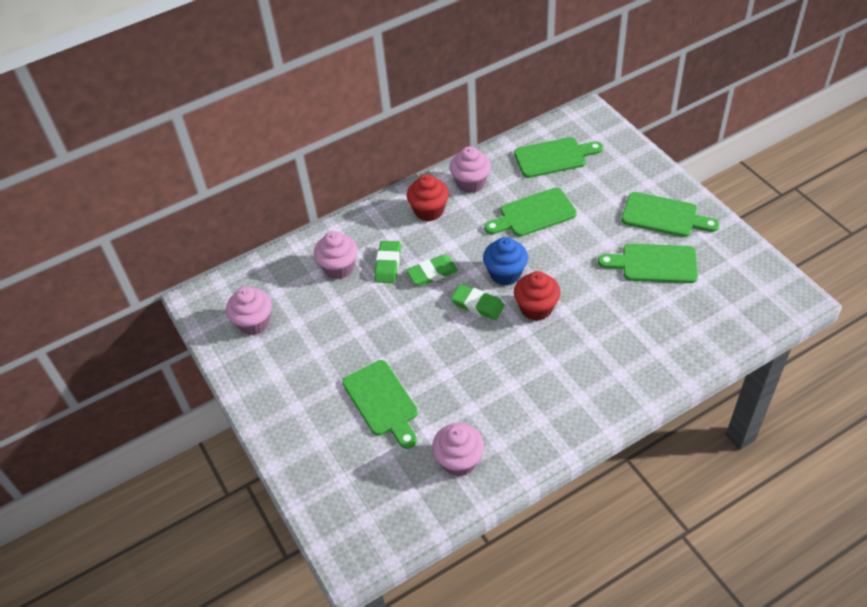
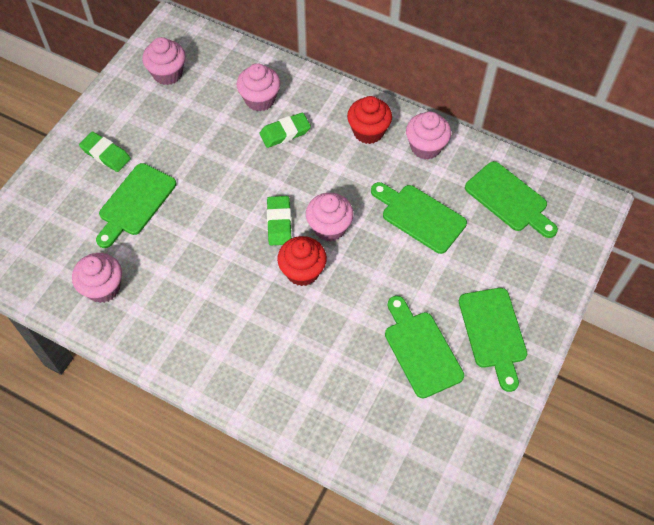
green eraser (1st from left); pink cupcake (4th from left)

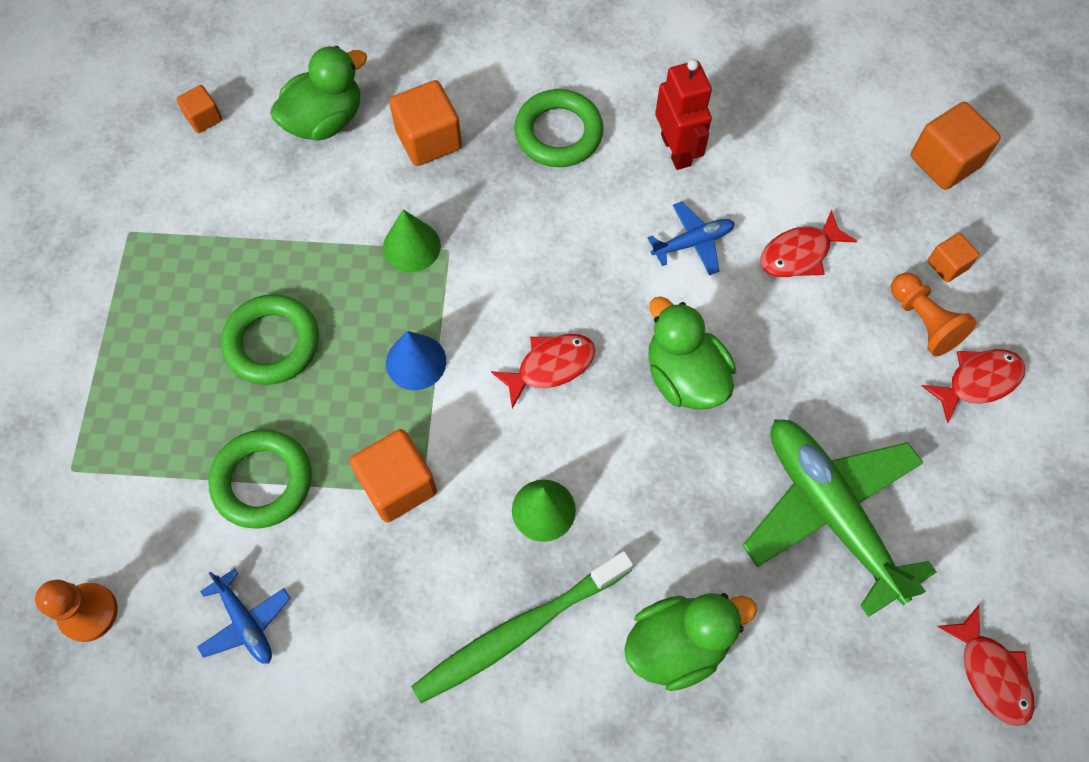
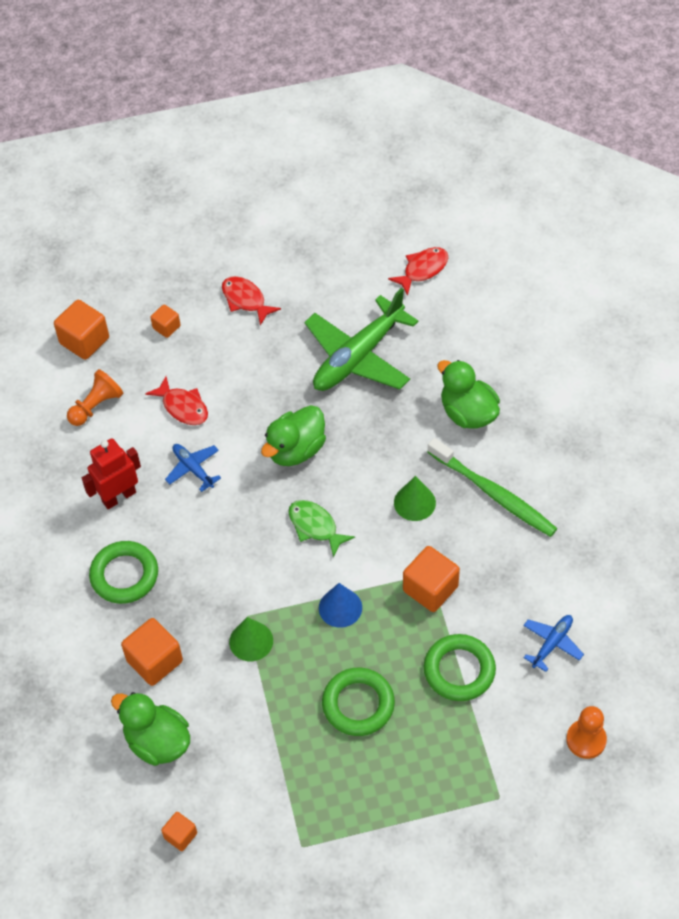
orange pawn (1st from left); green fish

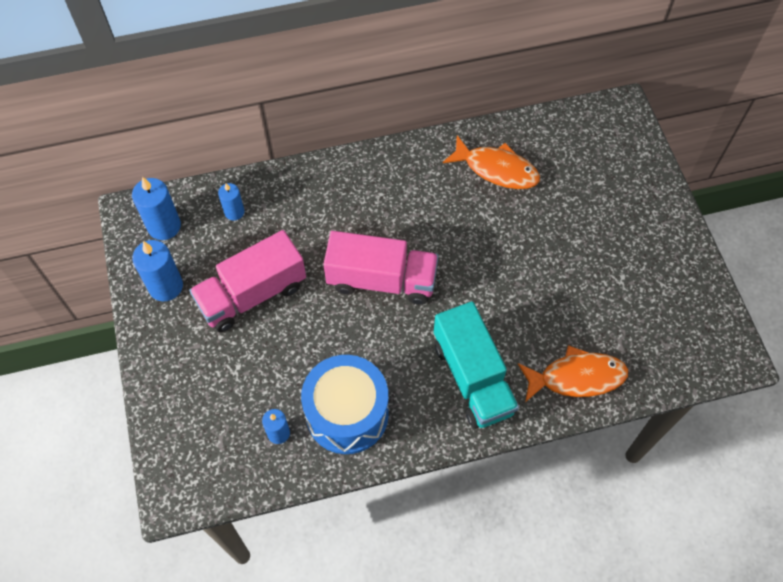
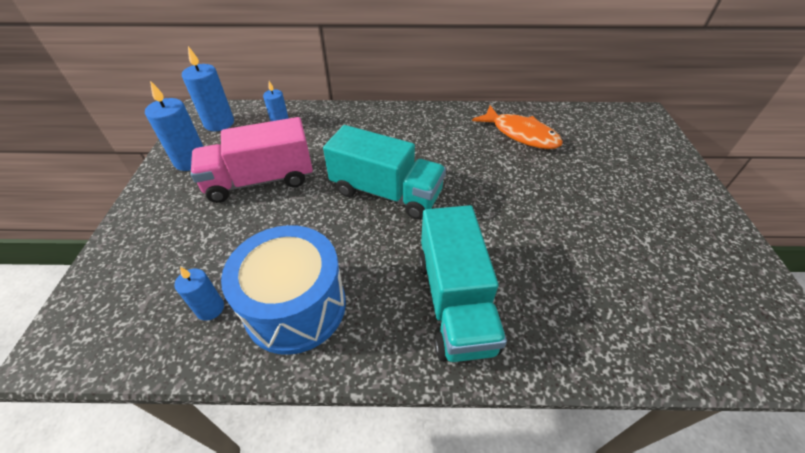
orange fish (2nd from left in the first image); turquoise truck (1st from left)

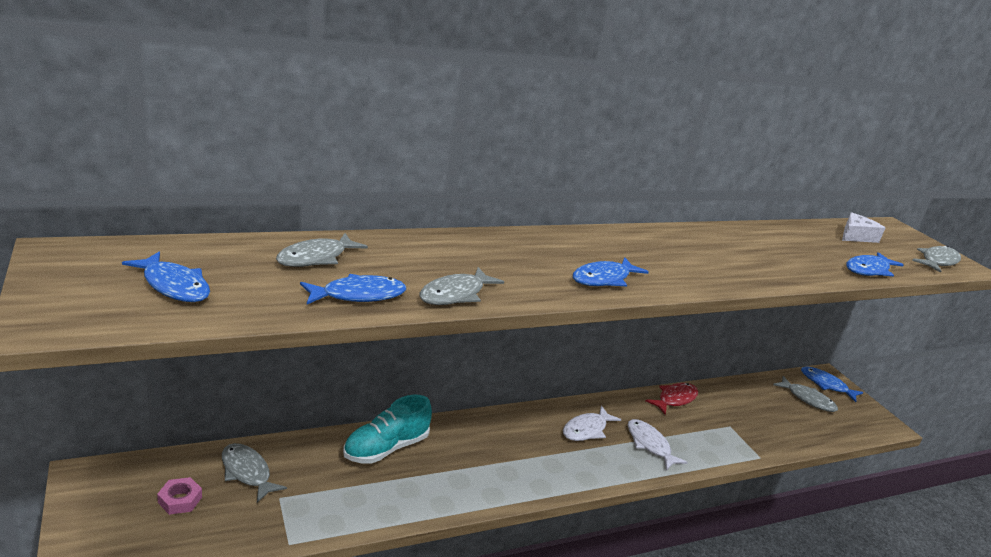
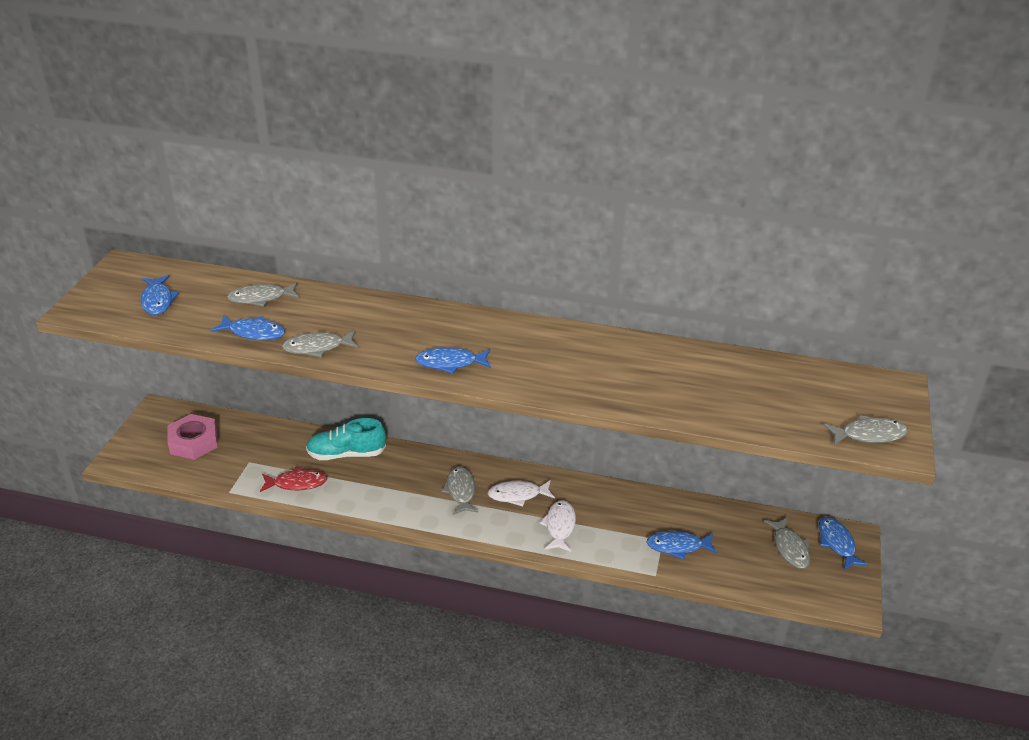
white cheese; grey fish (3rd from left); red fish; blue fish (4th from left); pink nut

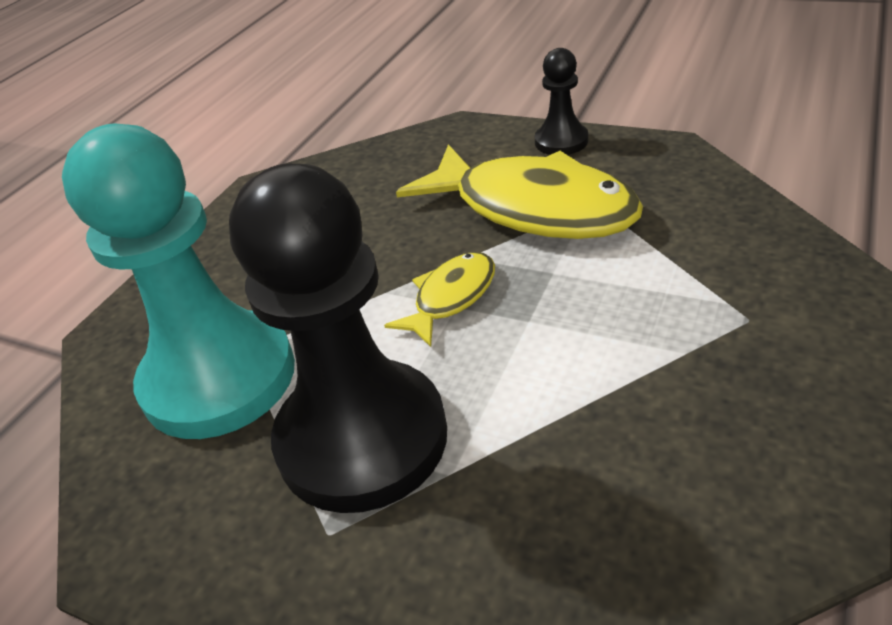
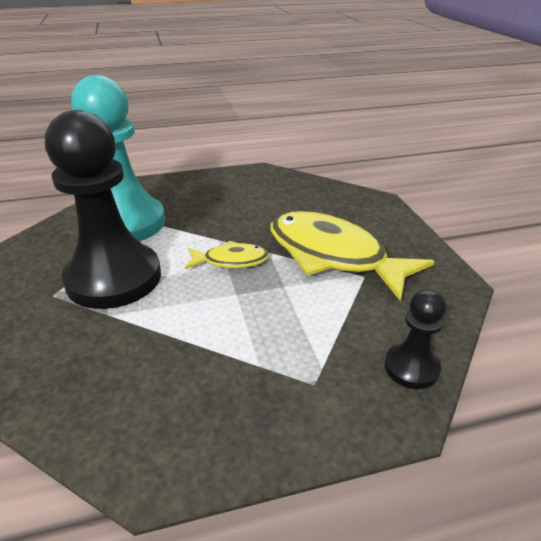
black pawn (2nd from left); yellow fish (2nd from left)

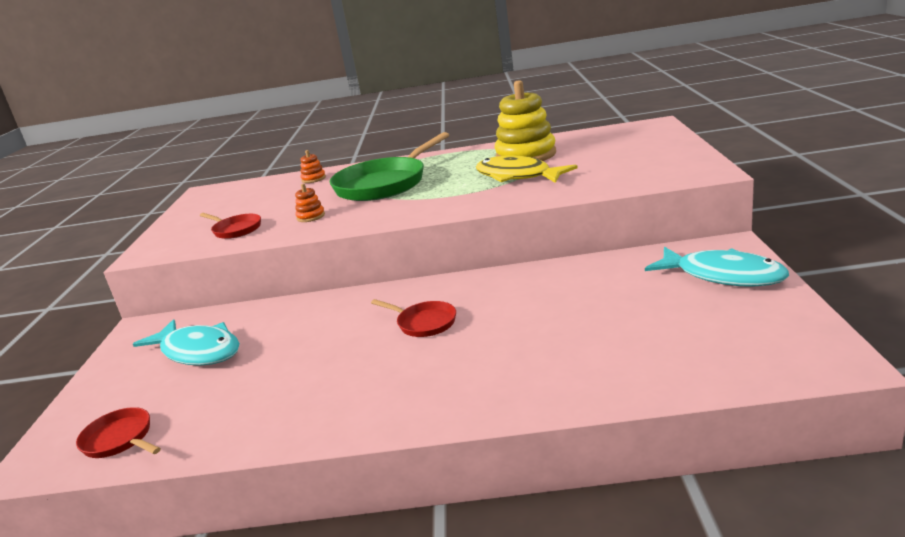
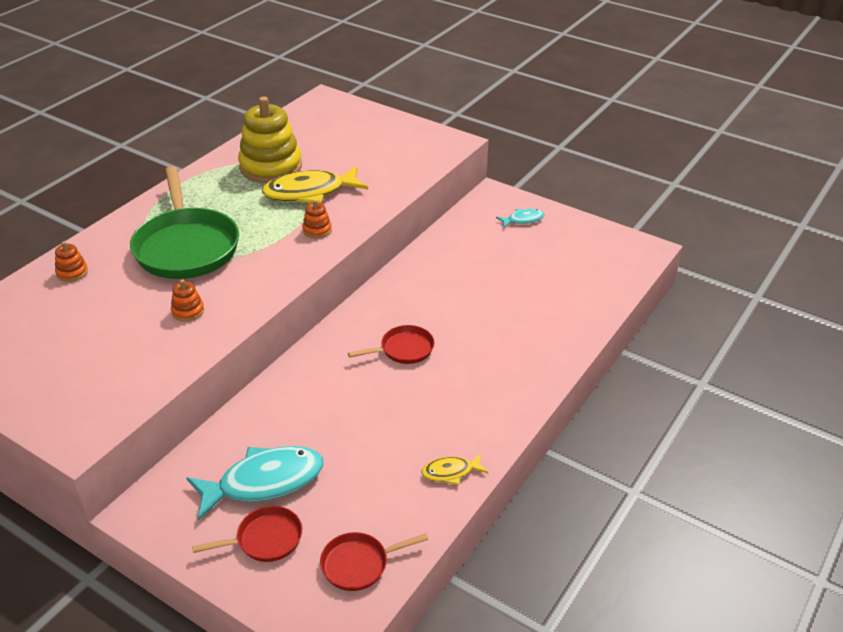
orange stacking toy (3rd from left); yellow fish (2nd from left); red pan (1st from left); turquoise fish (2nd from left)

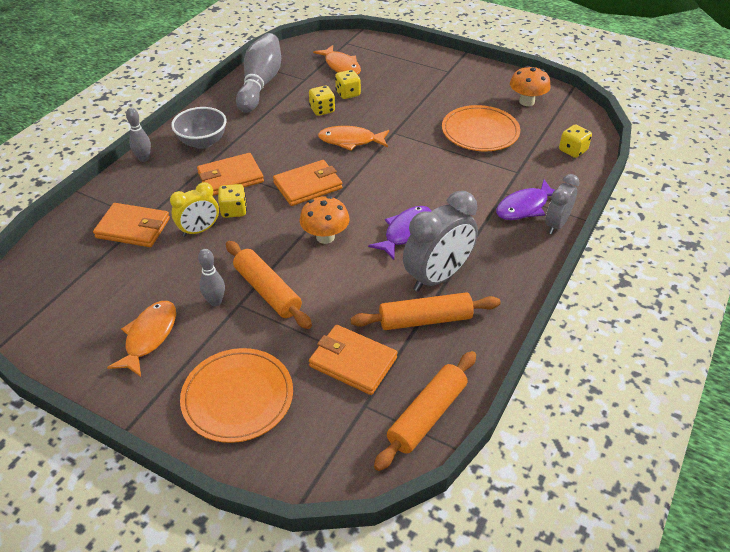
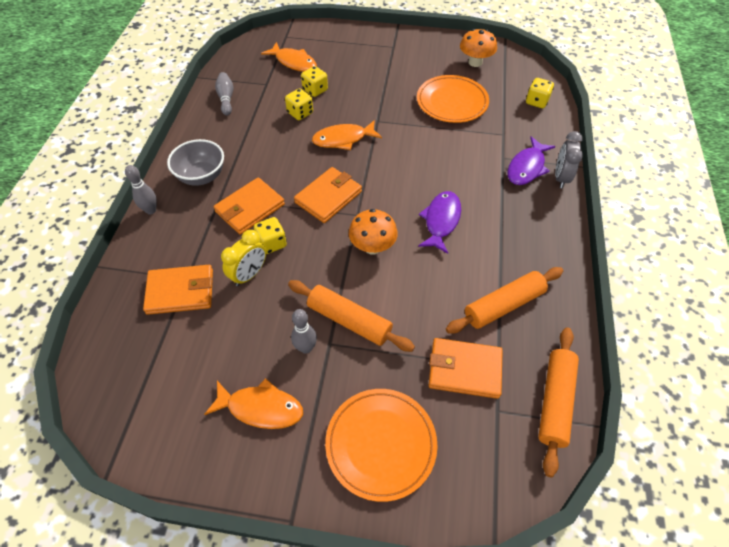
grey clock (1st from left in the first image); orange fish (1st from left); grey bowling pin (2nd from left)

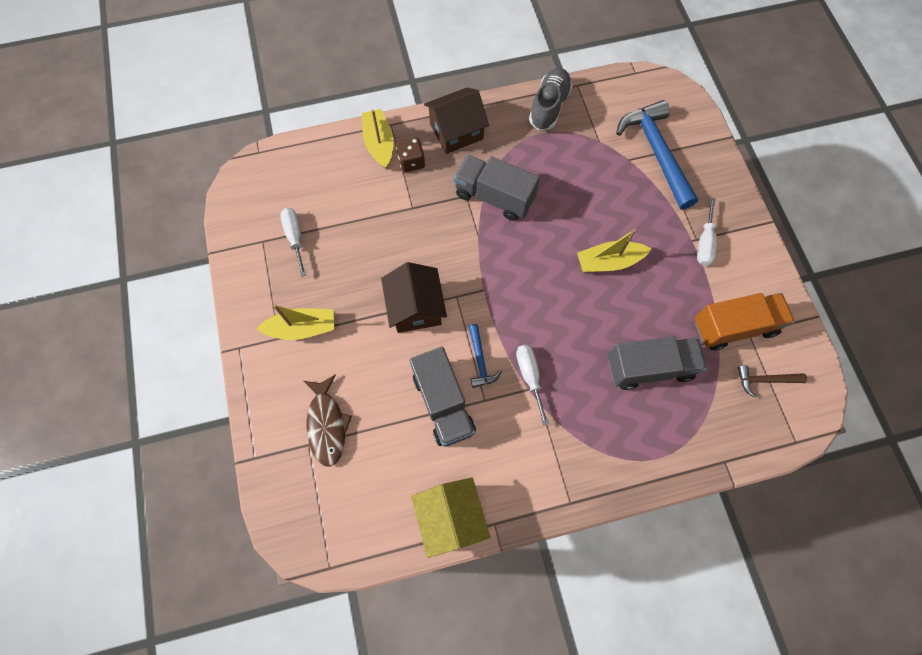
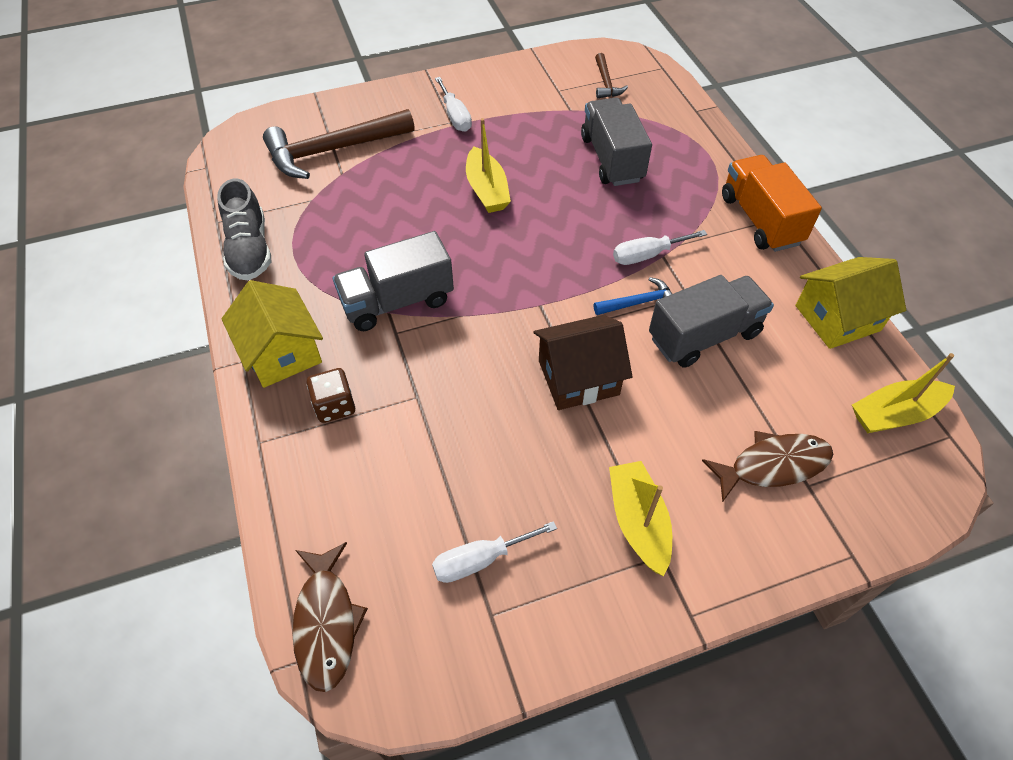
brown fish (1st from left); yellow boat (3rd from left); orange truck; yellow house (1st from left); brown hammer (1st from left); grey truck (1st from left); grey shoe; white screwdriver (1st from left)

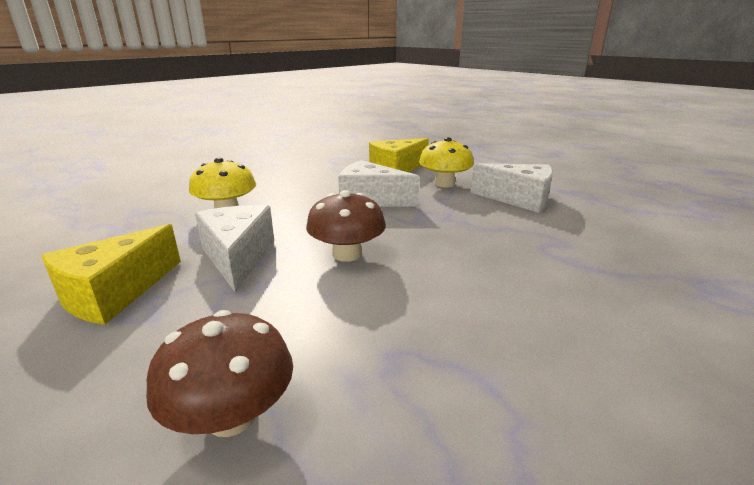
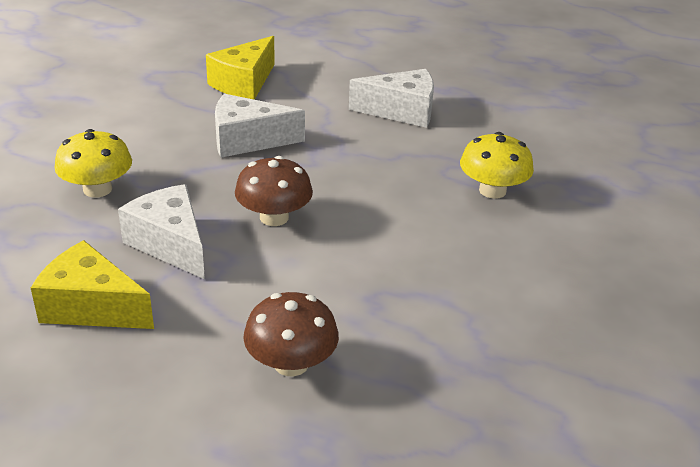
yellow mushroom (2nd from left); yellow cheese (1st from left)

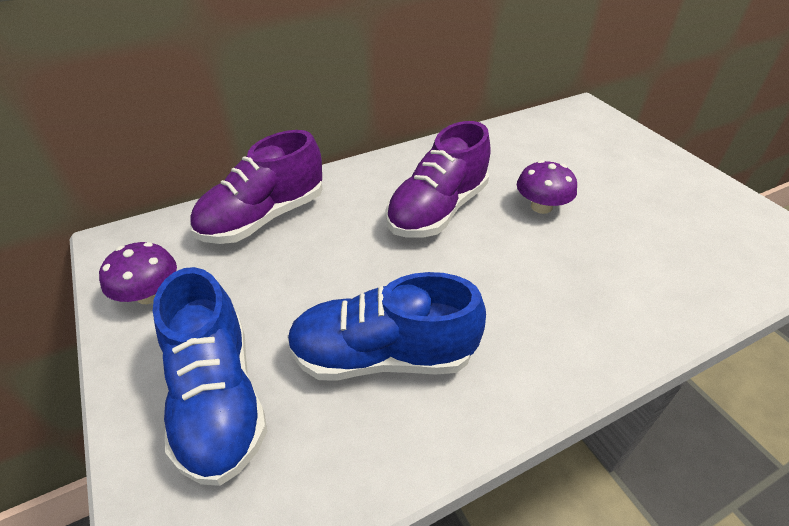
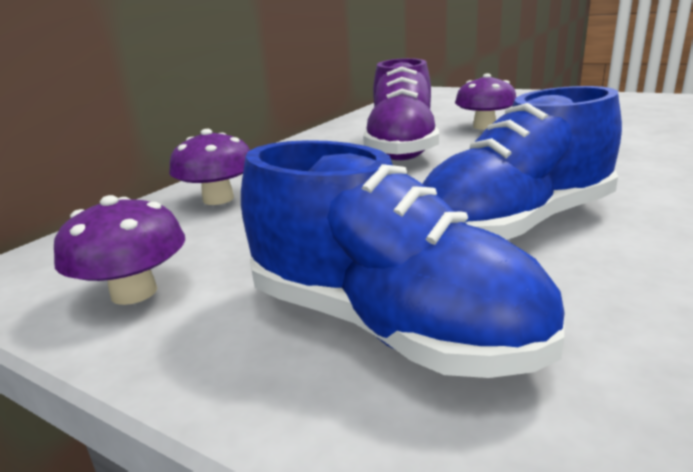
purple mushroom (2nd from left)

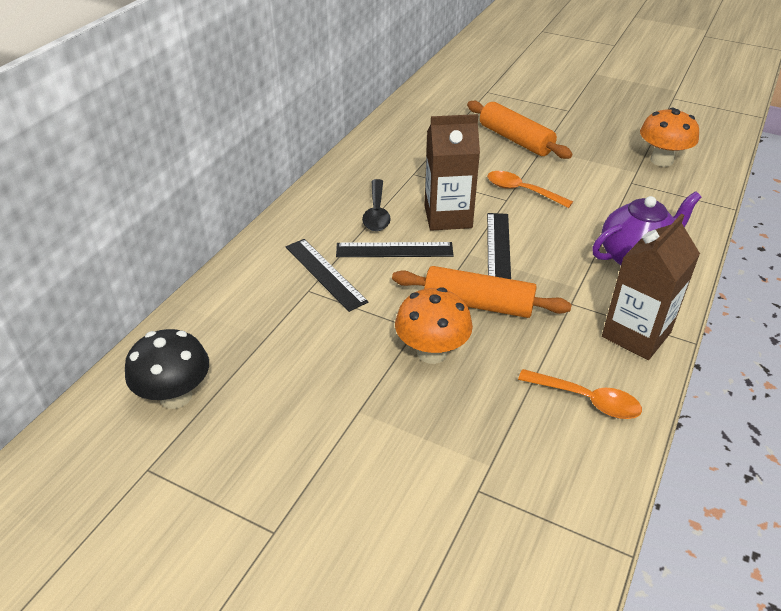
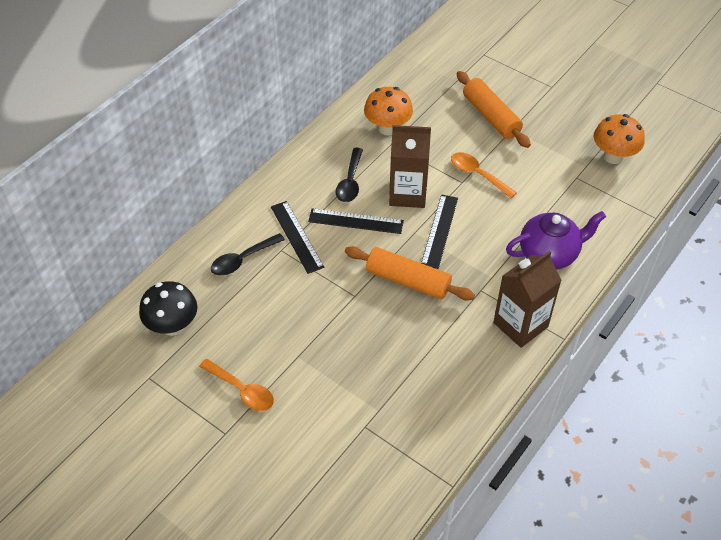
black spoon (1st from left); orange mushroom (1st from left); orange spoon (1st from left)

